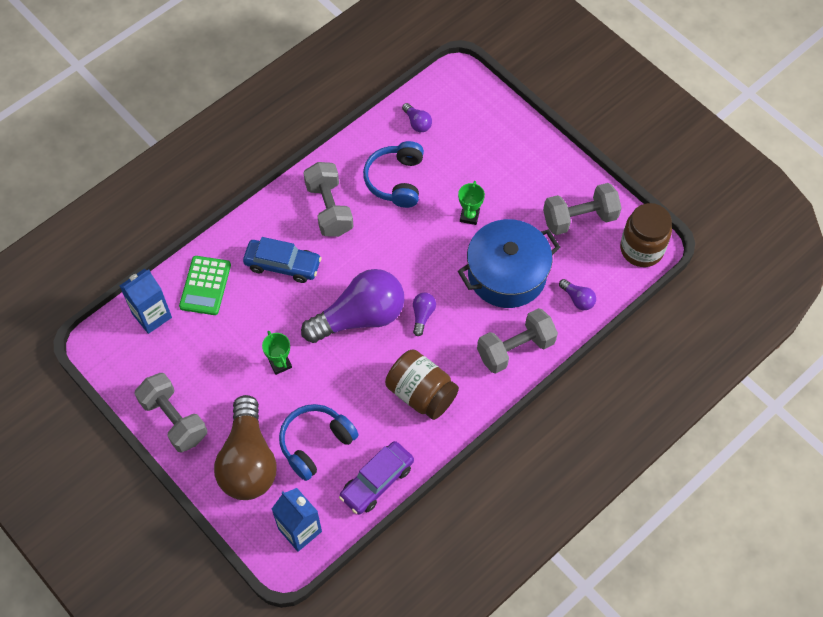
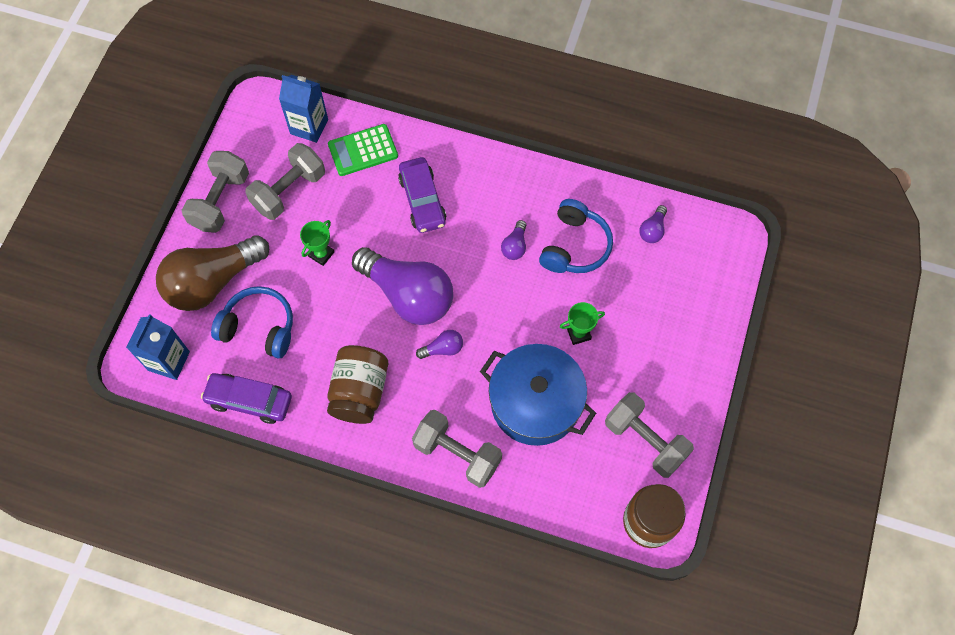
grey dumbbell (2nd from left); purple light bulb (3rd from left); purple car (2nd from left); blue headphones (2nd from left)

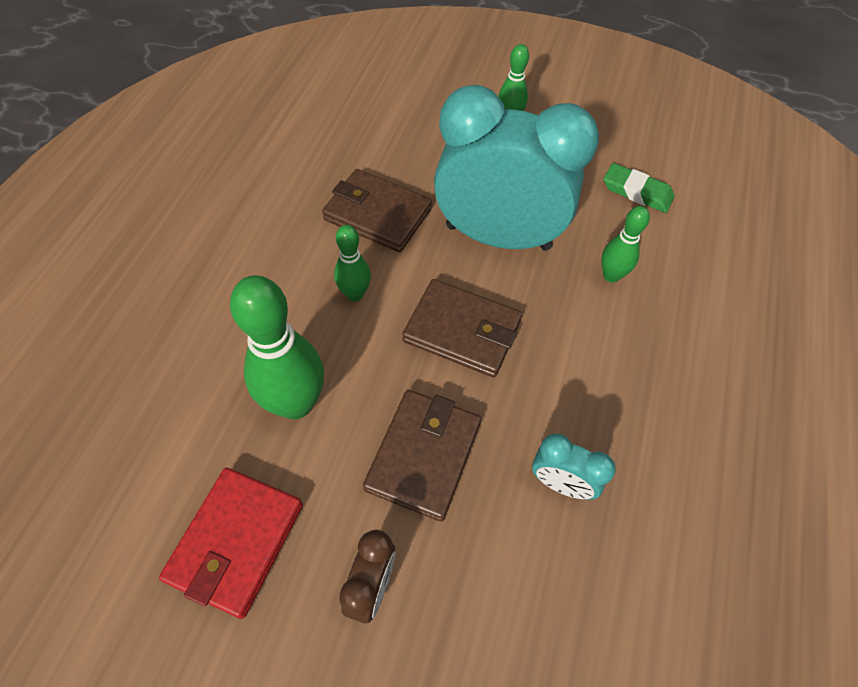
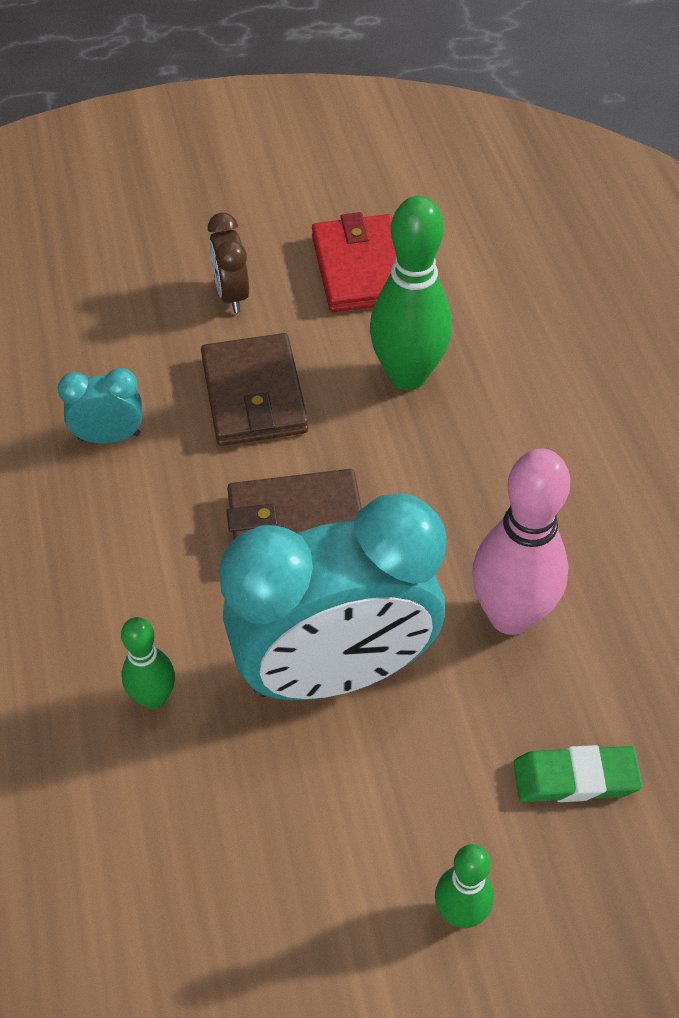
green bowling pin (2nd from left in the first image); green eraser; pink bowling pin

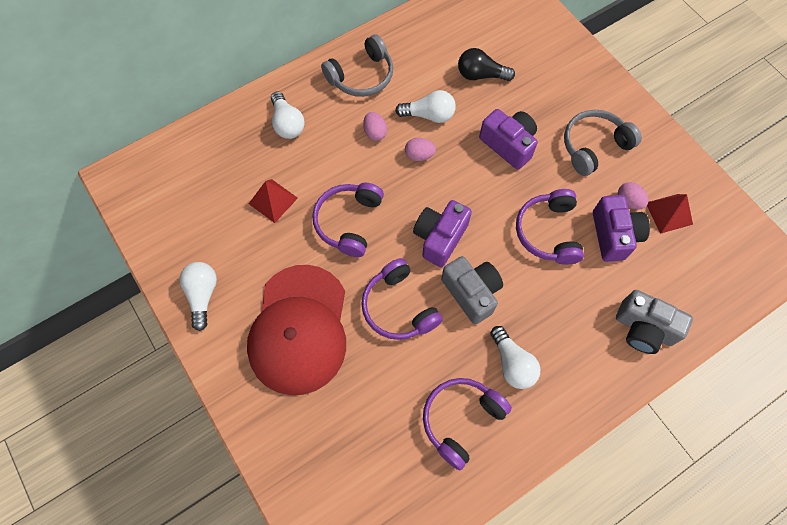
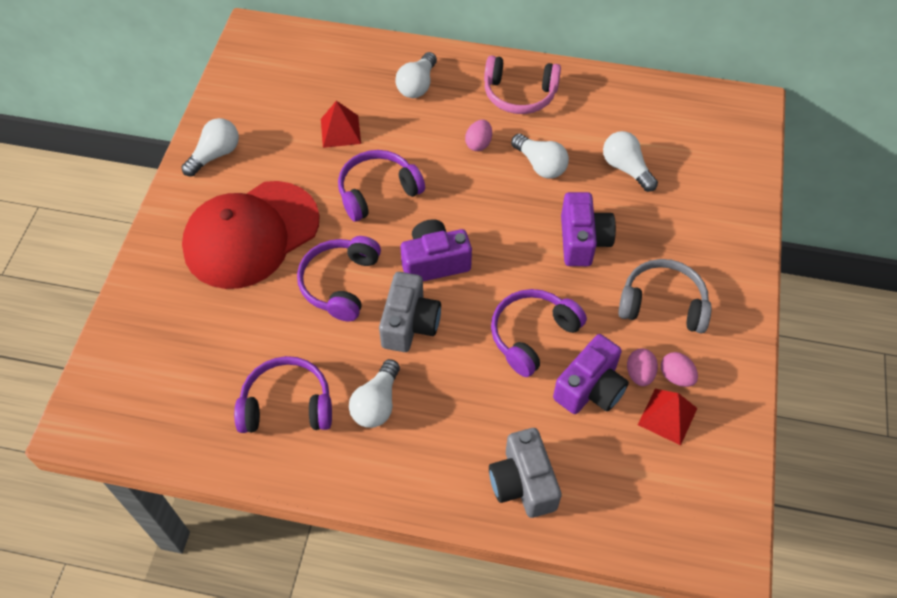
pink egg (3rd from left); pink headphones; white light bulb (5th from left)

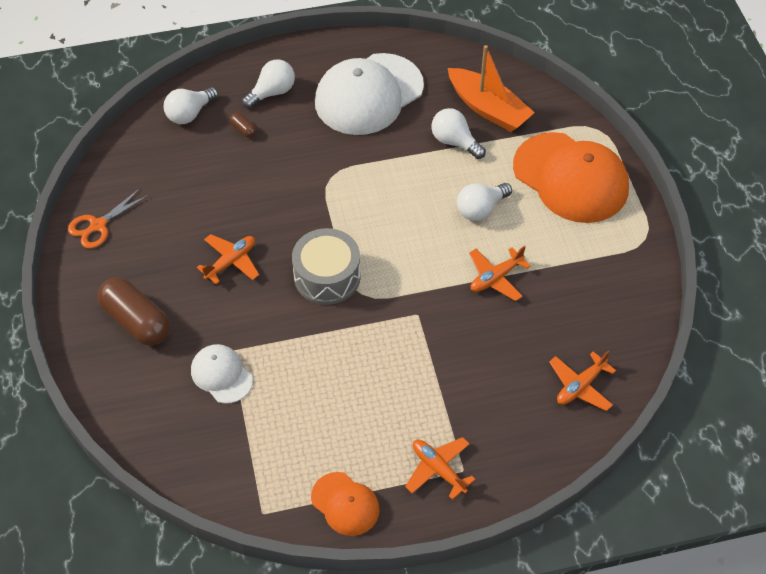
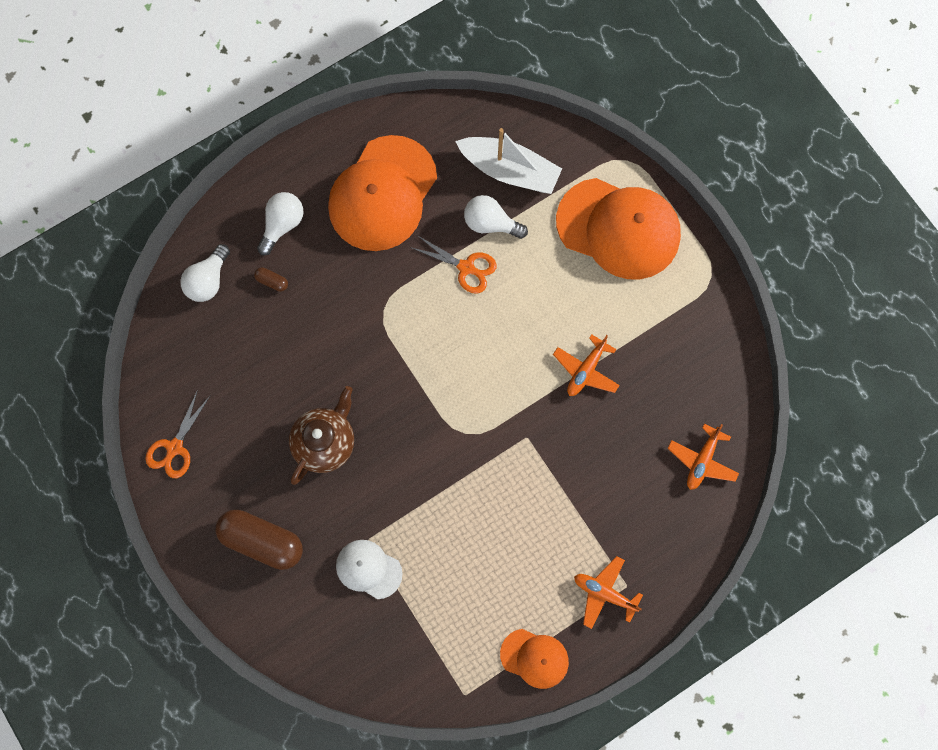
grey drum; white light bulb (4th from left in the first image); orange scissors (2nd from left); brown teapot; orange cap (1st from left); white boat

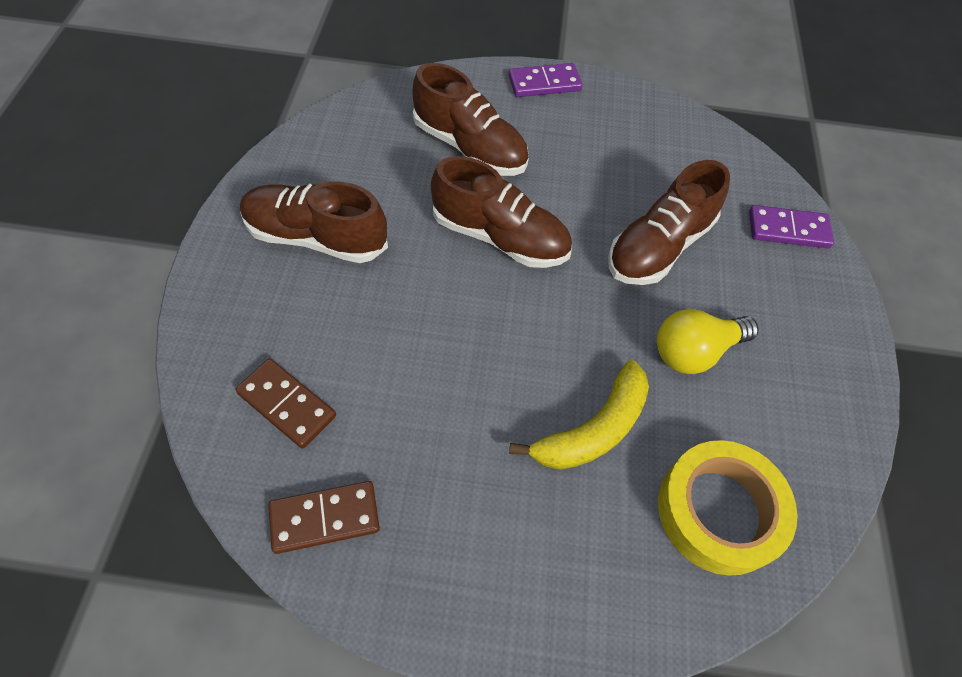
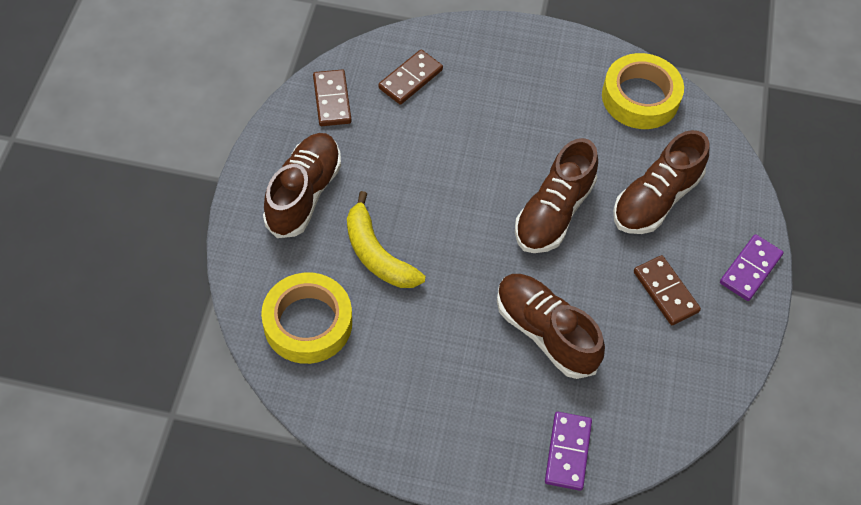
yellow light bulb; yellow tape (2nd from left); brown domino (3rd from left); brown shoe (1st from left); purple domino (2nd from left)

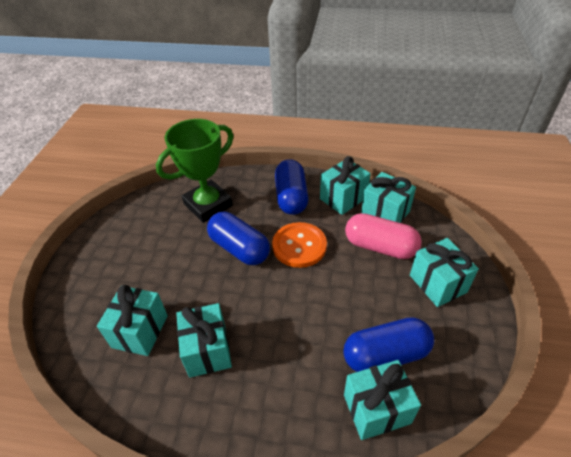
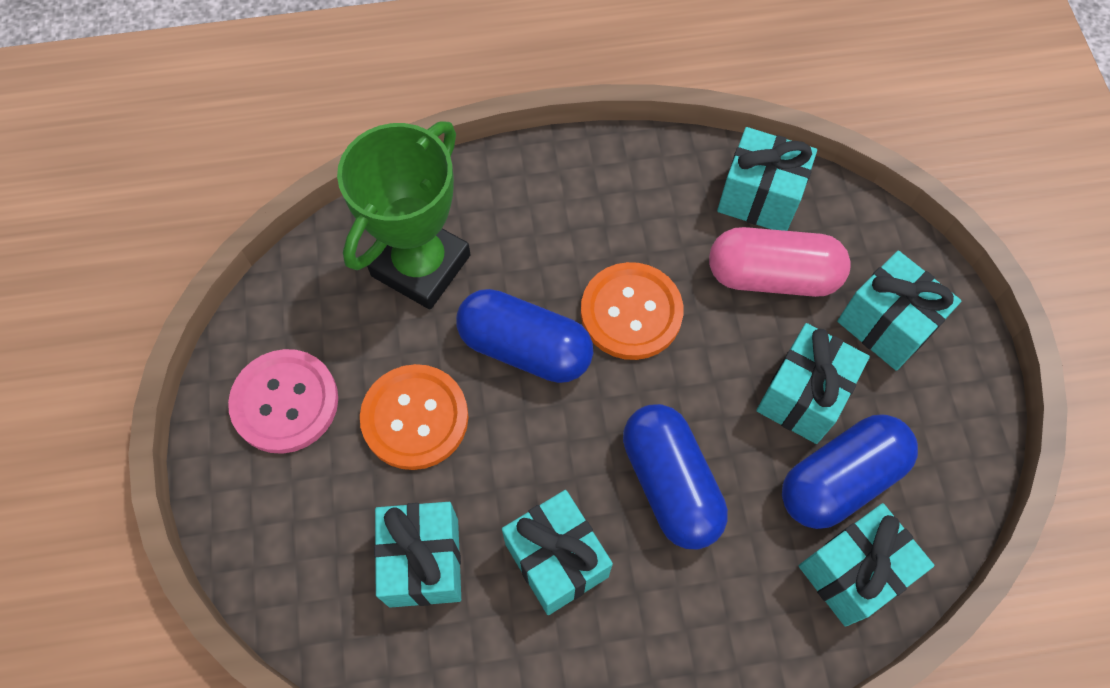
pink button; orange button (1st from left); blue capsule (2nd from left); turquoise gift (4th from left)

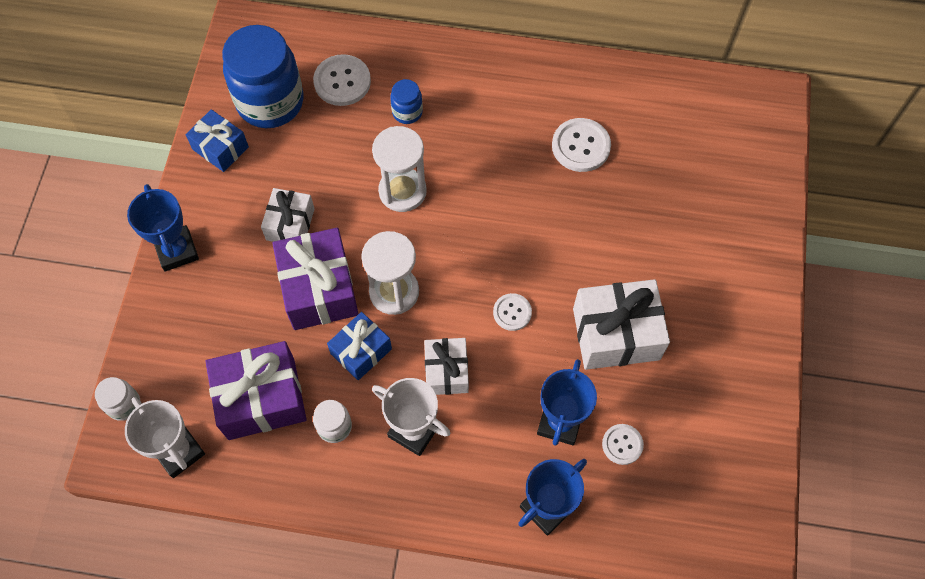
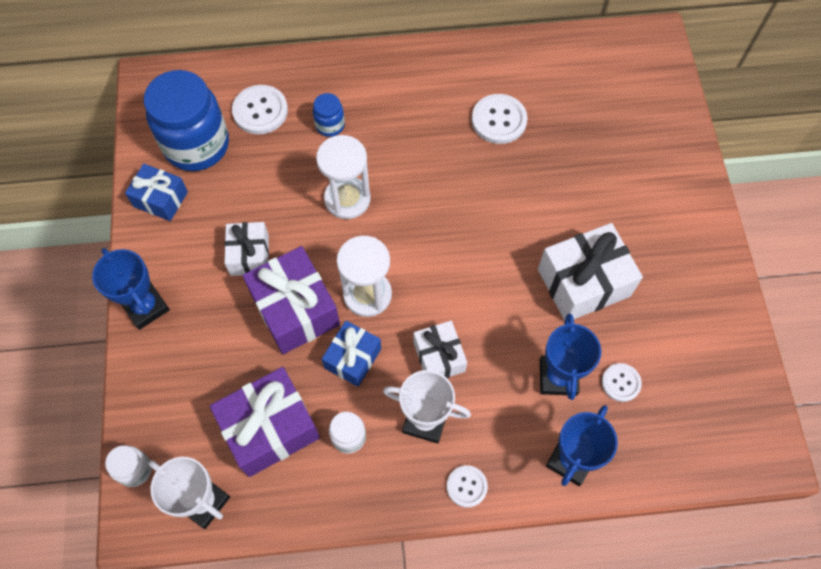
white button (2nd from left)

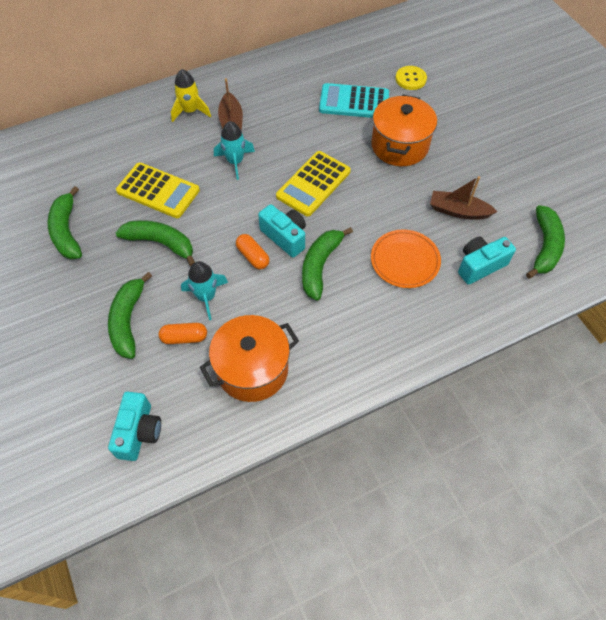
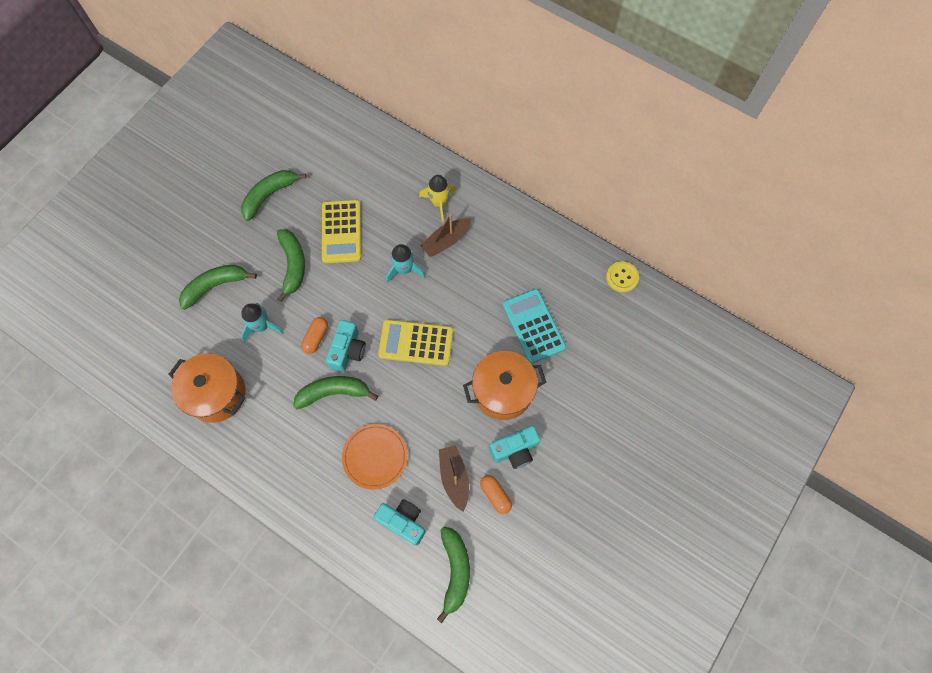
turquoise camera (3rd from left); orange capsule (2nd from left); yellow button; green banana (5th from left)

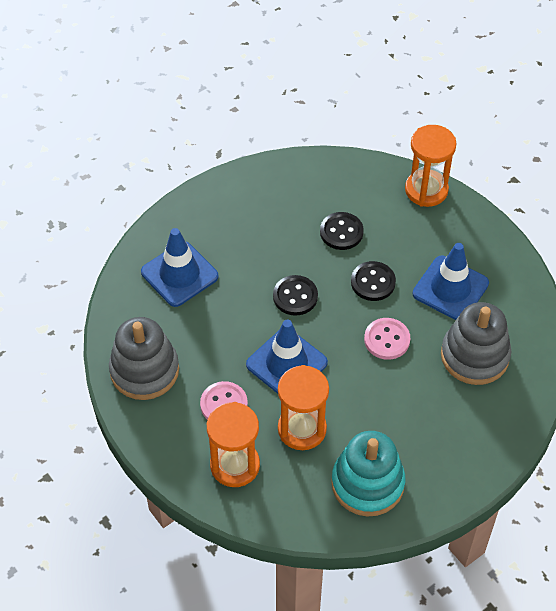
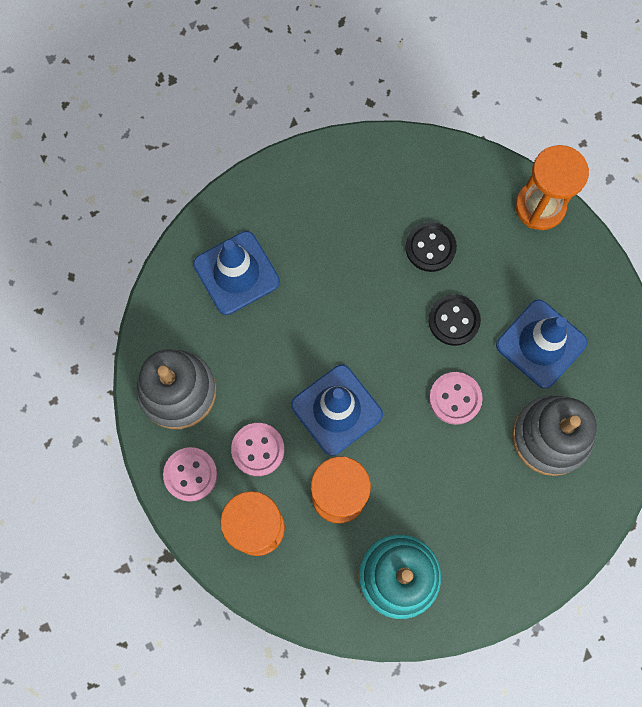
black button (1st from left in the first image); pink button (1st from left)

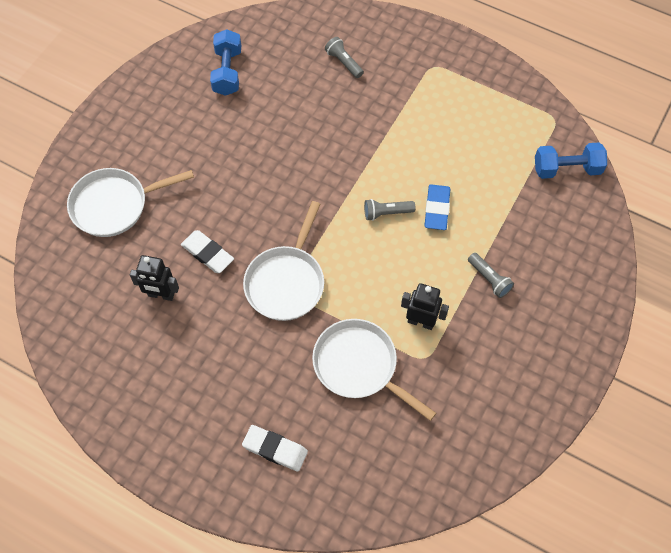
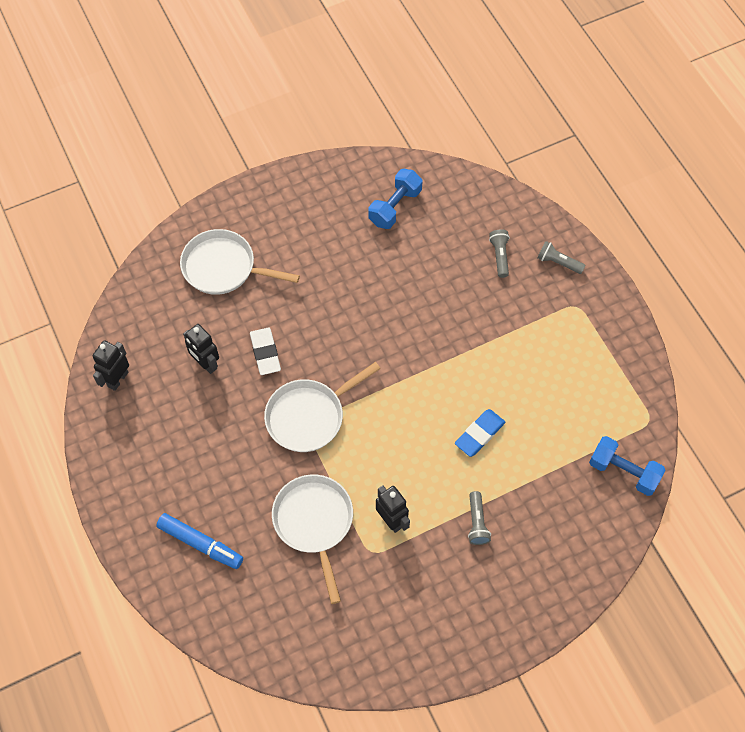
black robot (1st from left); grey flashlight (3rd from left); blue marker

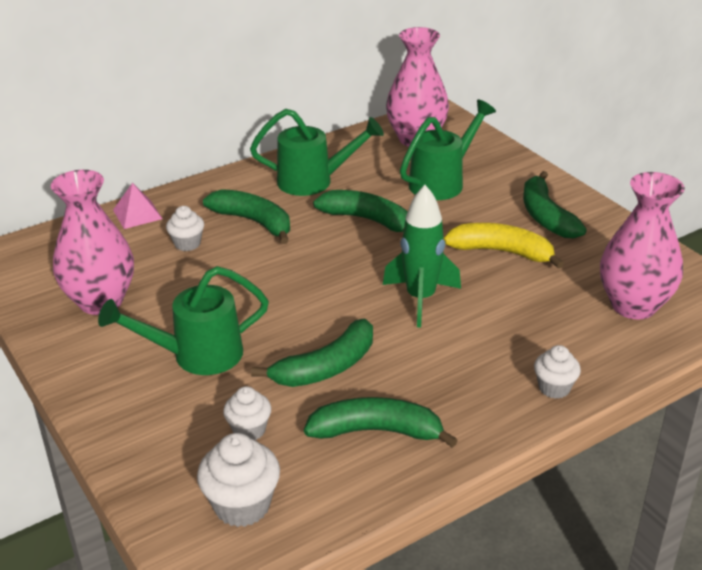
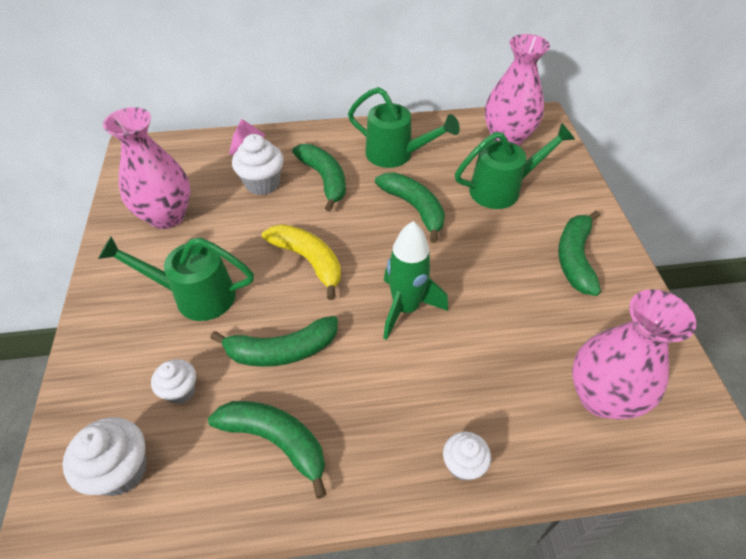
yellow banana; white cupcake (3rd from left)

